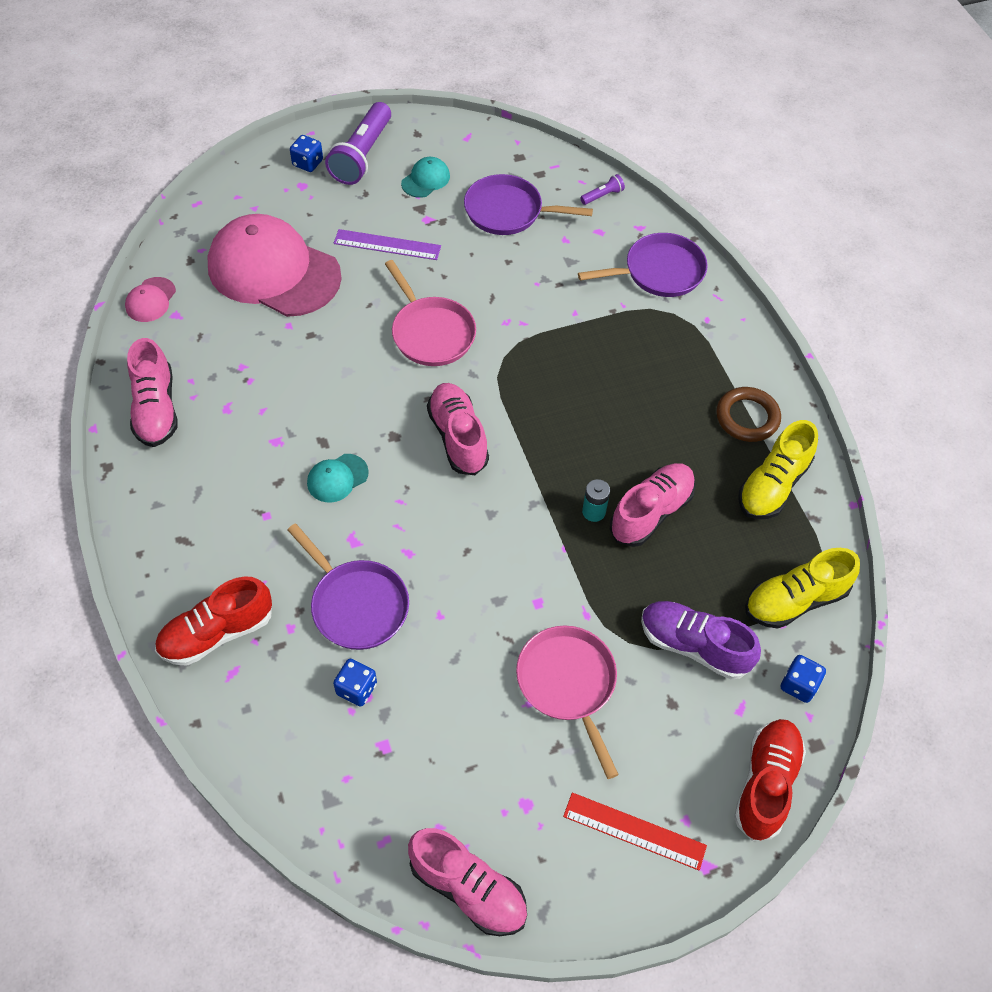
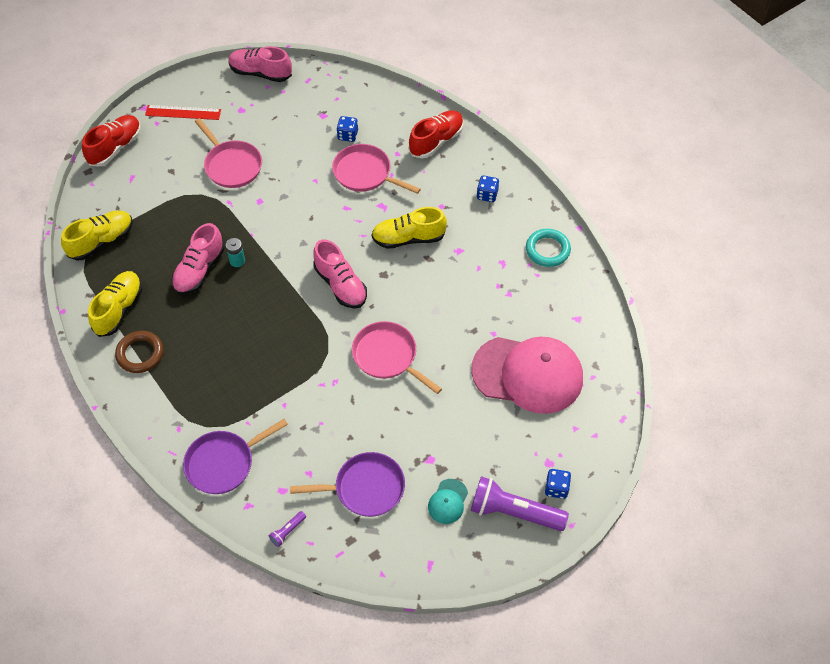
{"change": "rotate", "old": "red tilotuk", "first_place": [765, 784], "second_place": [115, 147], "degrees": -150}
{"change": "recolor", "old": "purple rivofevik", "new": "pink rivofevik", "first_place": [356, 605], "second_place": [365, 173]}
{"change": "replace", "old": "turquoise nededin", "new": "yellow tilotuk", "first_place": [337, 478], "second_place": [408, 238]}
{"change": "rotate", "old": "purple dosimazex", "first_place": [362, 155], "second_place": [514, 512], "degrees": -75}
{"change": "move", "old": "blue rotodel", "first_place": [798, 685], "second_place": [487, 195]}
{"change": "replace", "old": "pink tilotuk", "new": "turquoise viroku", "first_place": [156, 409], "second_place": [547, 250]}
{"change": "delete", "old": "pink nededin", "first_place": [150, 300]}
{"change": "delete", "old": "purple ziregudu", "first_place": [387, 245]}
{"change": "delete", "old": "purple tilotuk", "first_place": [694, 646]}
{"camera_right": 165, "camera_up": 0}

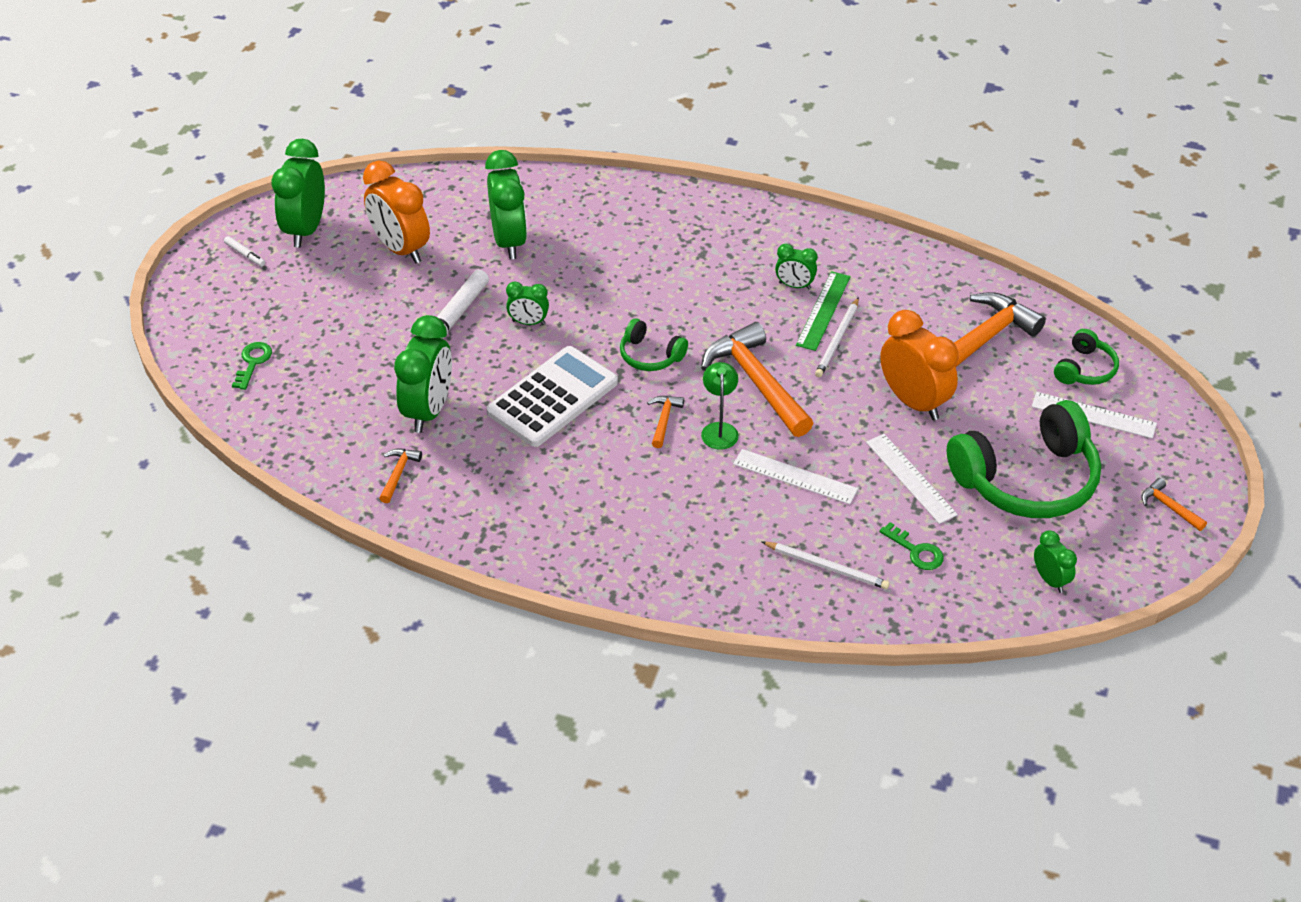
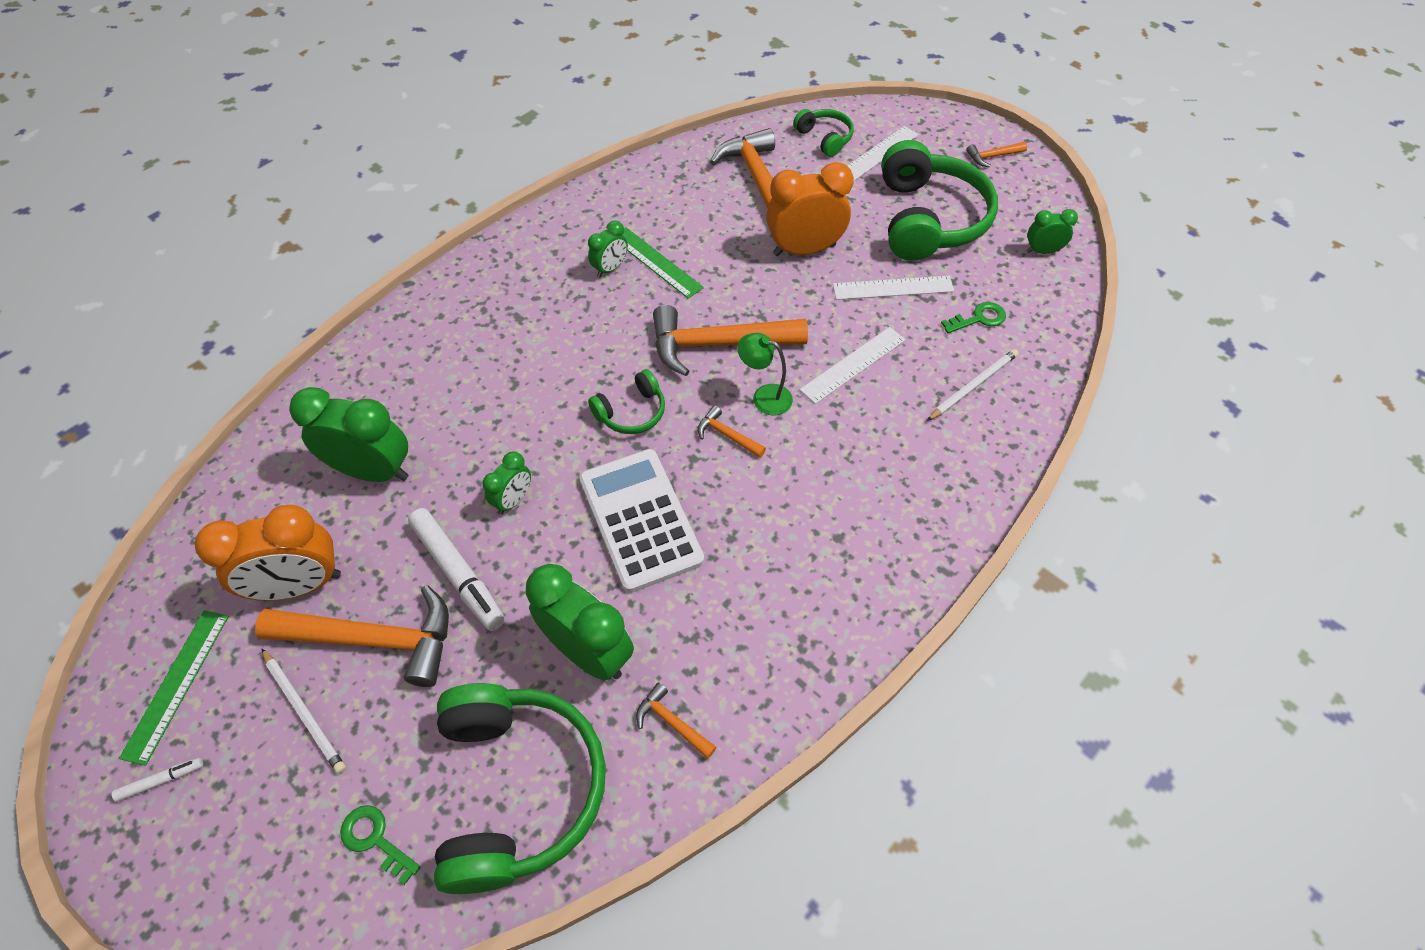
{"change": "replace", "old": "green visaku", "new": "green ziregudu", "first_place": [305, 229], "second_place": [176, 684]}
{"change": "insert", "new": "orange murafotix", "second_place": [375, 640]}
{"change": "move", "old": "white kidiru", "first_place": [837, 340], "second_place": [304, 712]}
{"change": "insert", "new": "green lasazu", "second_place": [517, 789]}
{"camera_right": -65, "camera_up": 10}

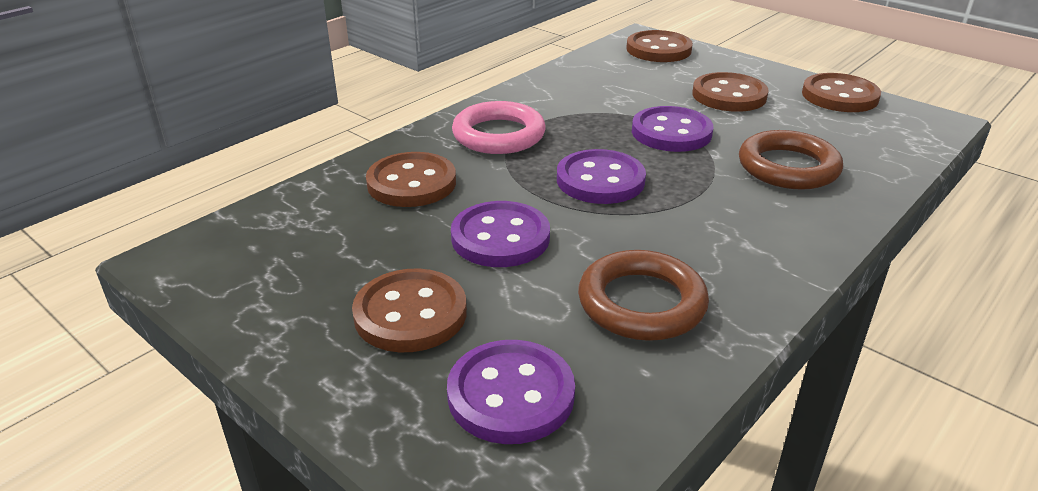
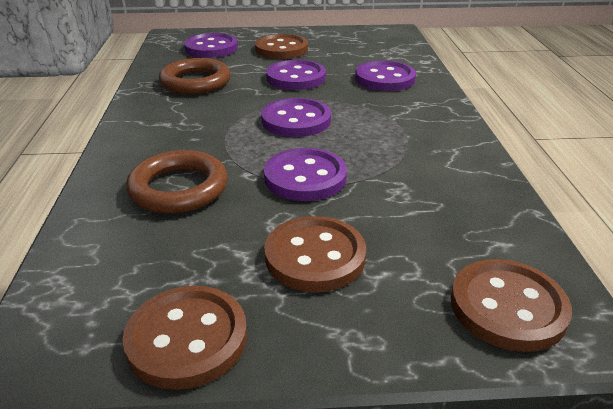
{"change": "recolor", "old": "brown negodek", "new": "purple negodek", "first_place": [411, 183], "second_place": [385, 79]}
{"change": "delete", "old": "pink viroku", "first_place": [498, 135]}
{"camera_right": 135, "camera_up": 0}

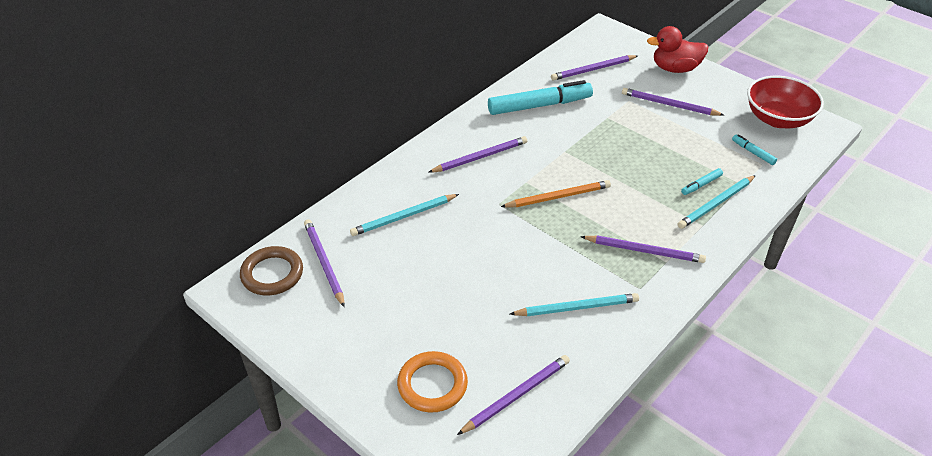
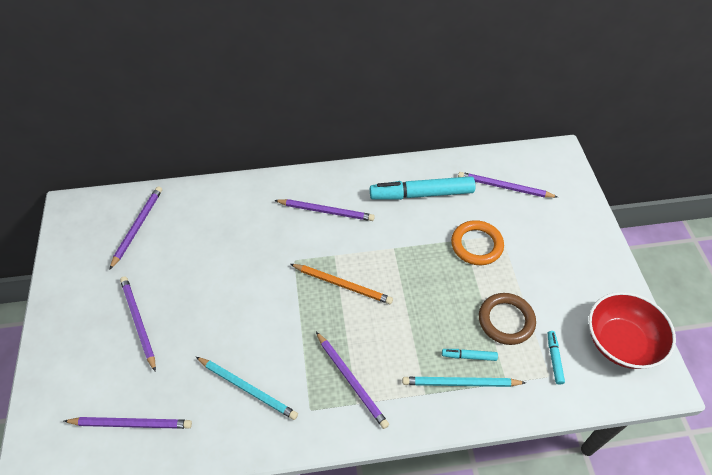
{"change": "move", "old": "purple kidiru", "first_place": [669, 105], "second_place": [138, 322]}
{"change": "rotate", "old": "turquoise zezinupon", "first_place": [539, 105], "second_place": [421, 194], "degrees": 150}
{"change": "move", "old": "orange viroku", "first_place": [432, 384], "second_place": [476, 245]}
{"change": "move", "old": "brown viroku", "first_place": [272, 274], "second_place": [506, 320]}
{"change": "delete", "old": "turquoise kidiru", "first_place": [403, 217]}
{"change": "delete", "old": "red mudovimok", "first_place": [675, 69]}
{"camera_right": 40, "camera_up": 10}

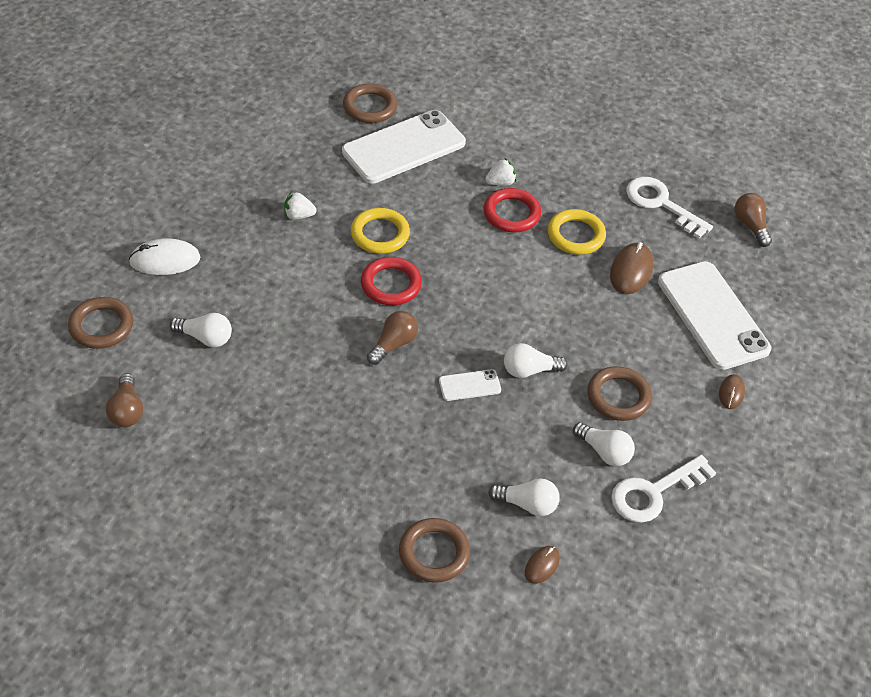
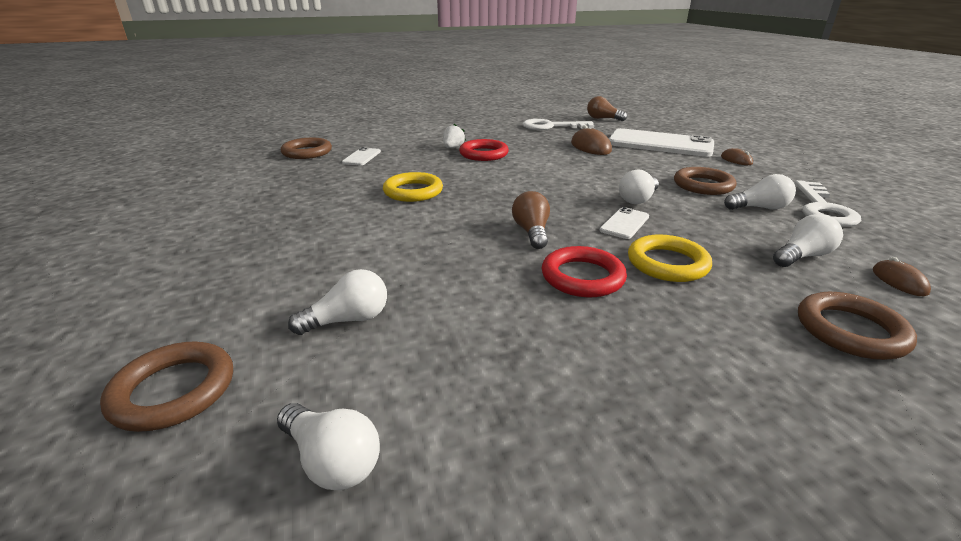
{"change": "recolor", "old": "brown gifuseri", "new": "white gifuseri", "first_place": [127, 410], "second_place": [332, 460]}
{"change": "resize", "old": "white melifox", "first_place": [403, 147], "second_place": [362, 157], "factor": 0.44}
{"change": "move", "old": "red viroku", "first_place": [391, 284], "second_place": [582, 277]}
{"change": "move", "old": "yellow viroku", "first_place": [576, 235], "second_place": [667, 263]}
{"change": "delete", "old": "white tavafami", "first_place": [165, 260]}
{"change": "delete", "old": "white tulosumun", "first_place": [298, 215]}
{"camera_right": -40, "camera_up": -20}

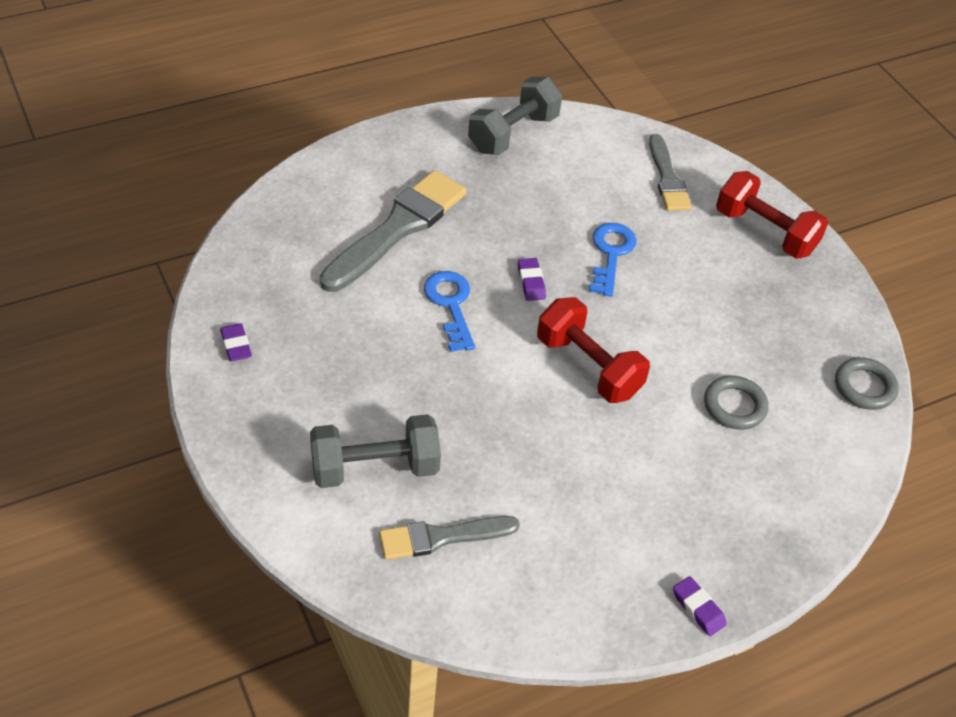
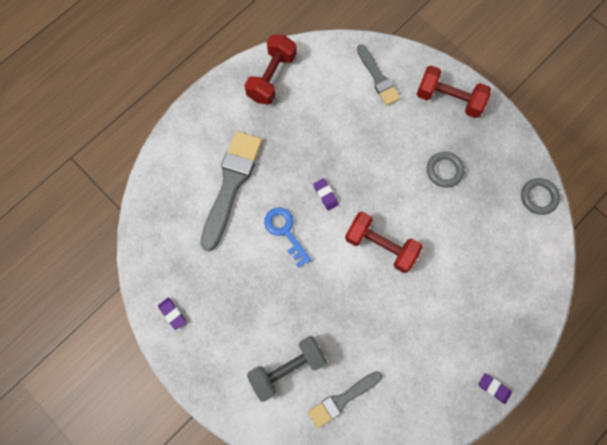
{"change": "recolor", "old": "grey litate", "new": "red litate", "first_place": [513, 133], "second_place": [271, 77]}
{"change": "move", "old": "grey viroku", "first_place": [734, 406], "second_place": [444, 170]}
{"change": "delete", "old": "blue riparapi", "first_place": [611, 254]}
{"camera_right": -15, "camera_up": 25}

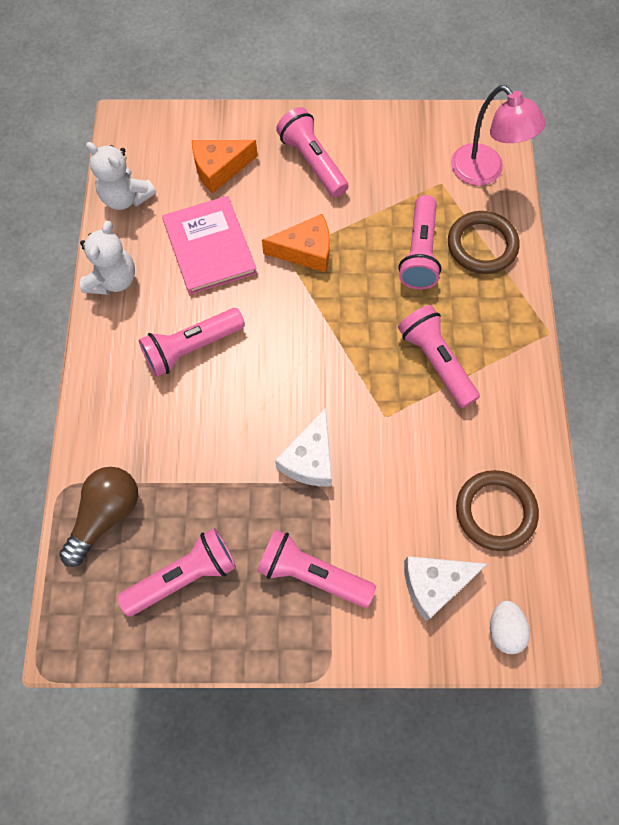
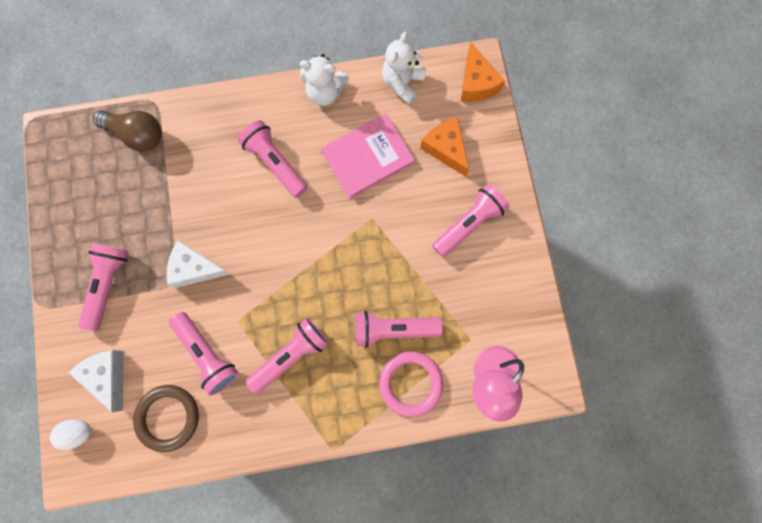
{"change": "move", "old": "pink dosimazex", "first_place": [183, 576], "second_place": [207, 354]}
{"change": "recolor", "old": "brown viroku", "new": "pink viroku", "first_place": [482, 245], "second_place": [410, 383]}
{"change": "move", "old": "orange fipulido", "first_place": [305, 251], "second_place": [476, 83]}
{"camera_right": 80, "camera_up": 10}

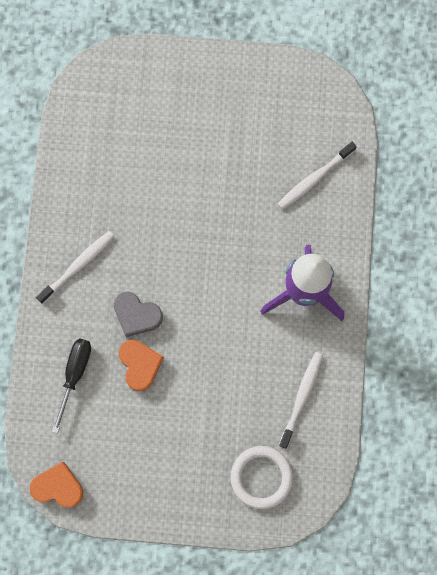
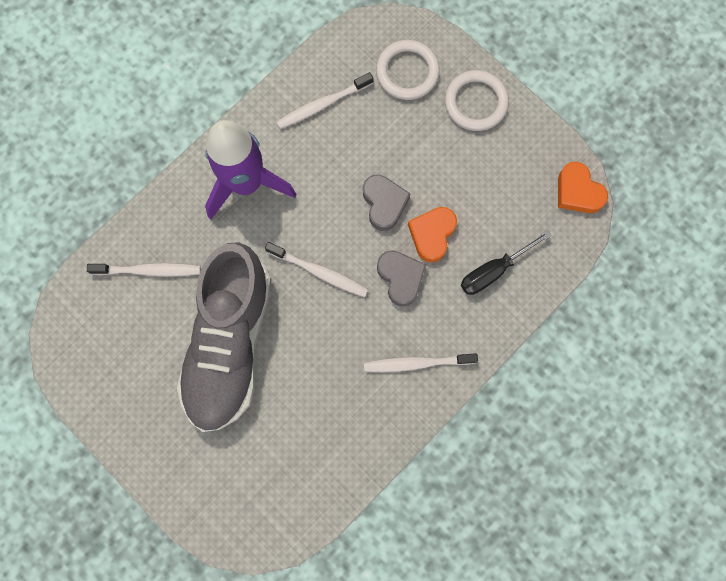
{"change": "insert", "new": "grey tilotuk", "second_place": [230, 343]}
{"change": "insert", "new": "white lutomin", "second_place": [319, 272]}
{"change": "insert", "new": "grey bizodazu", "second_place": [384, 203]}
{"change": "insert", "new": "white viroku", "second_place": [475, 102]}
{"camera_right": -140, "camera_up": 0}

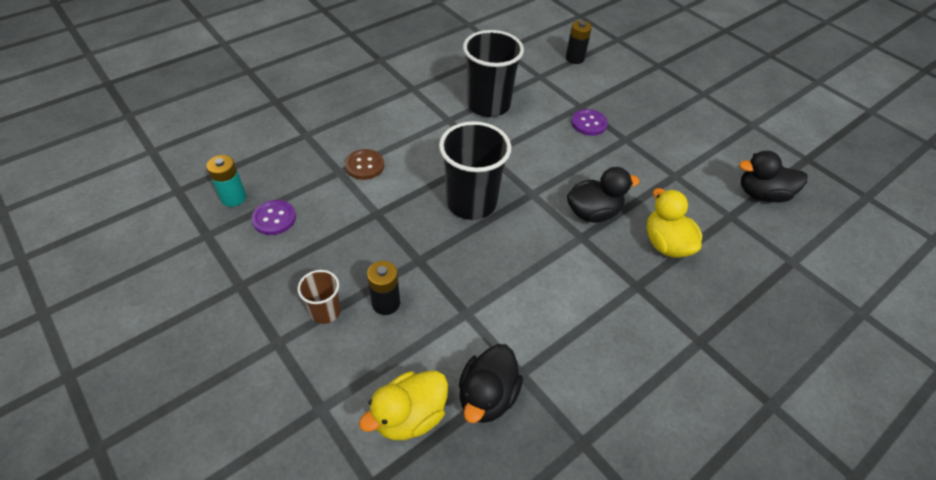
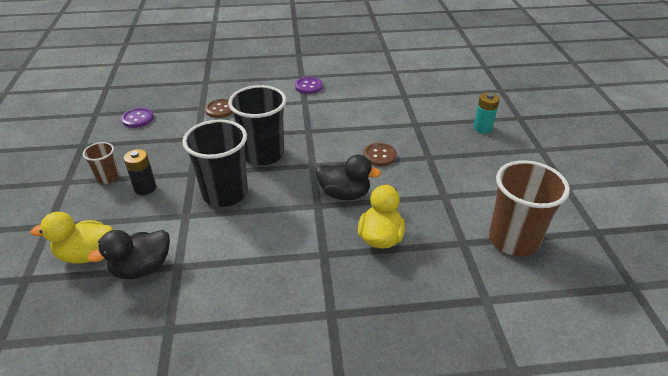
{"change": "move", "old": "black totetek", "first_place": [488, 105], "second_place": [225, 193]}
{"change": "move", "old": "purple negodek", "first_place": [589, 123], "second_place": [308, 86]}
{"change": "insert", "new": "brown negodek", "second_place": [379, 155]}
{"change": "move", "old": "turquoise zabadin", "first_place": [233, 197], "second_place": [482, 128]}
{"change": "replace", "old": "black mudovimok", "new": "brown totetek", "first_place": [761, 194], "second_place": [513, 239]}
{"change": "delete", "old": "black zabadin", "first_place": [575, 58]}
{"camera_right": 35, "camera_up": -10}

